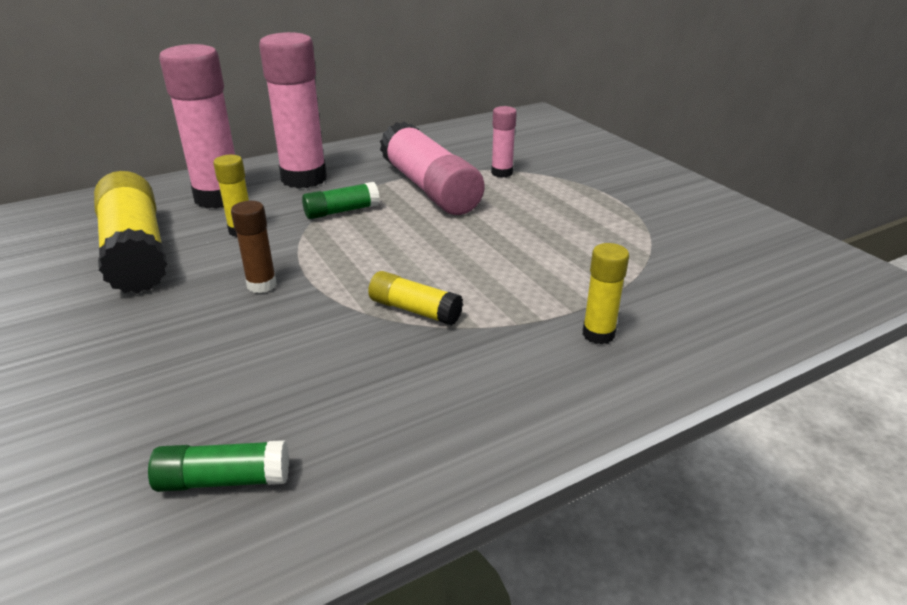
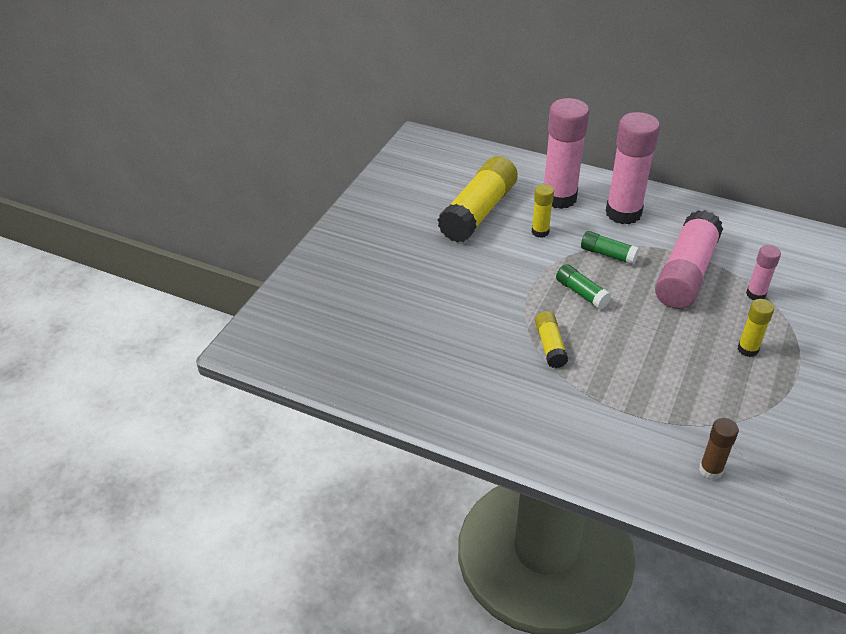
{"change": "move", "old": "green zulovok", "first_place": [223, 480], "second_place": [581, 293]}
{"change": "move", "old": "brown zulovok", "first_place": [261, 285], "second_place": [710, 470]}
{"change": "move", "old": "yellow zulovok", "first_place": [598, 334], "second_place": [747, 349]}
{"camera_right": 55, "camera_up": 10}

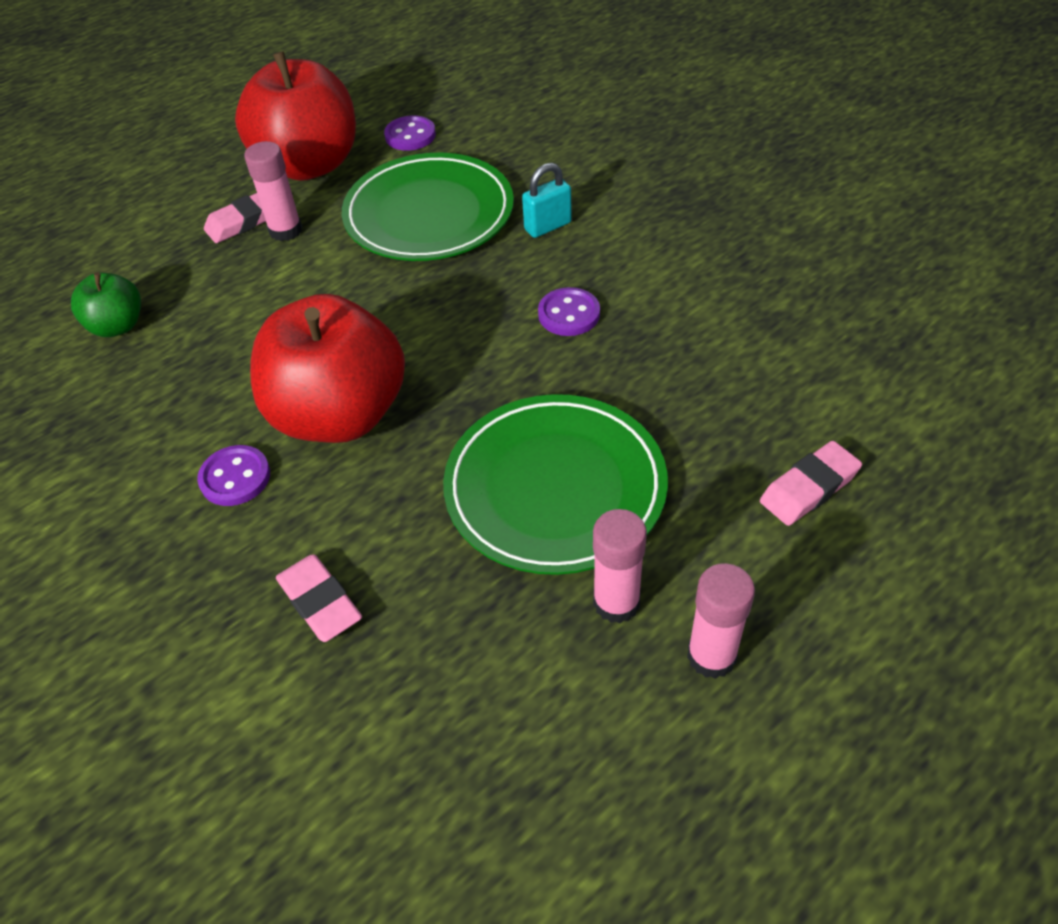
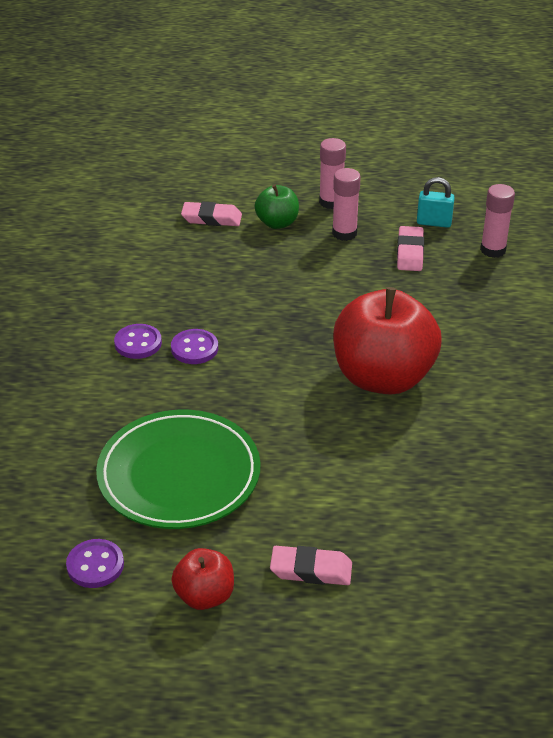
{"change": "move", "old": "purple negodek", "first_place": [235, 477], "second_place": [138, 343]}
{"change": "resize", "old": "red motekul", "first_place": [309, 165], "second_place": [204, 596], "factor": 0.49}
{"change": "move", "old": "green motekul", "first_place": [117, 326], "second_place": [277, 223]}
{"change": "move", "old": "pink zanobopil", "first_place": [320, 602], "second_place": [410, 253]}
{"change": "move", "old": "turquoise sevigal", "first_place": [548, 226], "second_place": [434, 223]}
{"change": "move", "old": "pink zulovok", "first_place": [285, 230], "second_place": [493, 250]}
{"change": "delete", "old": "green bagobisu", "first_place": [555, 488]}
{"camera_right": -140, "camera_up": -10}

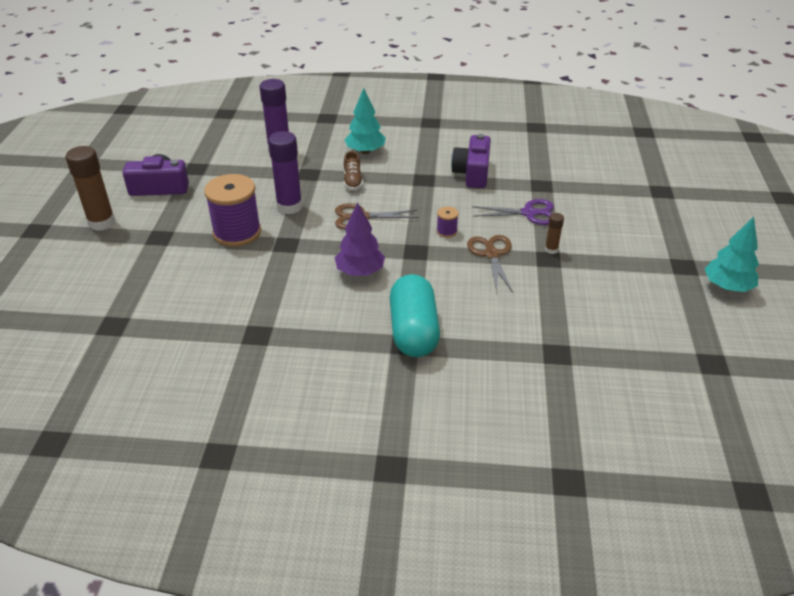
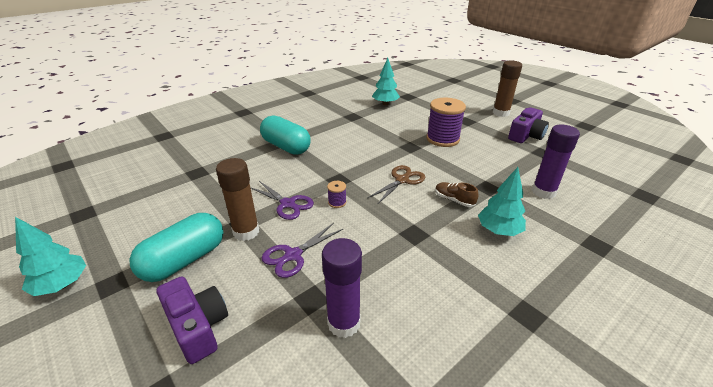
{"change": "insert", "new": "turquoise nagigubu", "second_place": [185, 260]}
{"change": "move", "old": "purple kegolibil", "first_place": [472, 173], "second_place": [198, 326]}
{"change": "resize", "old": "brown zulovok", "first_place": [551, 250], "second_place": [246, 232], "factor": 2.05}
{"change": "recolor", "old": "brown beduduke", "new": "purple beduduke", "first_place": [491, 254], "second_place": [287, 204]}
{"change": "move", "old": "purple zulovok", "first_place": [289, 206], "second_place": [344, 323]}
{"change": "insert", "new": "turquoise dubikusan", "second_place": [385, 104]}
{"change": "delete", "old": "purple dubikusan", "first_place": [360, 272]}
{"camera_right": 135, "camera_up": -5}

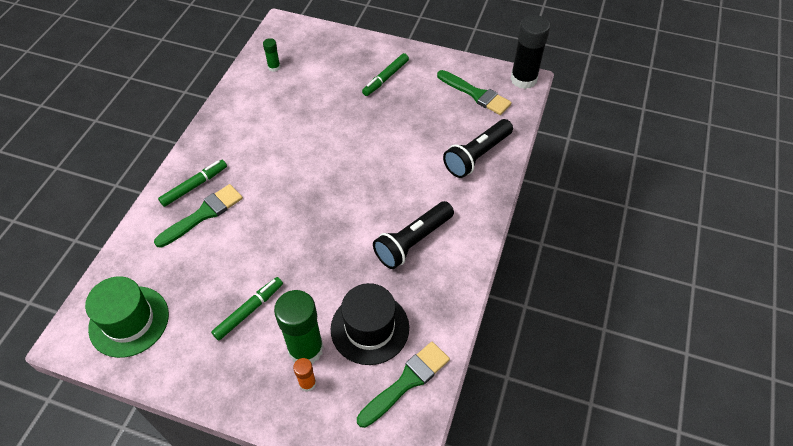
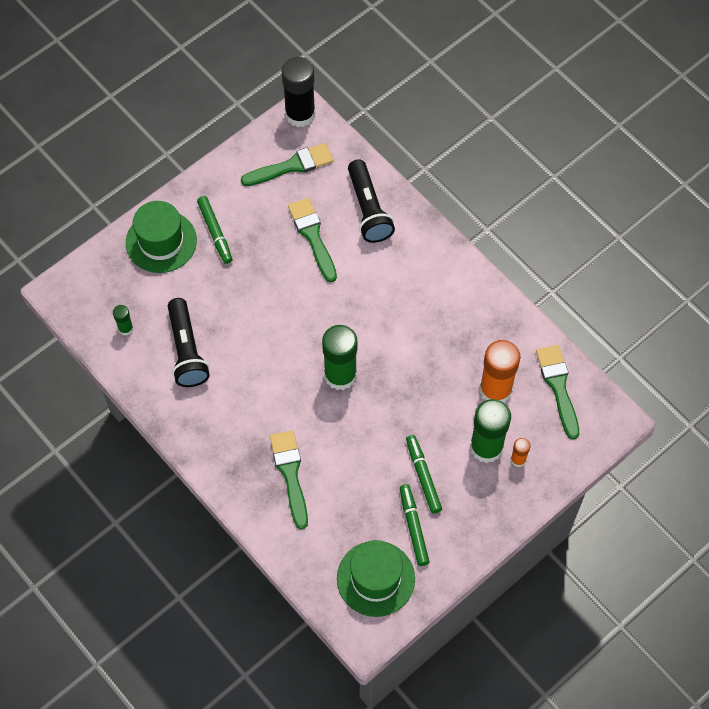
{"change": "insert", "new": "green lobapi", "second_place": [161, 241]}
{"change": "move", "old": "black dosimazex", "first_place": [413, 242], "second_place": [186, 350]}
{"change": "insert", "new": "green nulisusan", "second_place": [312, 236]}
{"change": "insert", "new": "green zulovok", "second_place": [340, 375]}
{"change": "move", "old": "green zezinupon", "first_place": [194, 186], "second_place": [413, 527]}
{"change": "replace", "old": "black lobapi", "new": "orange zulovok", "first_place": [370, 328], "second_place": [495, 390]}
{"camera_right": -60, "camera_up": 10}

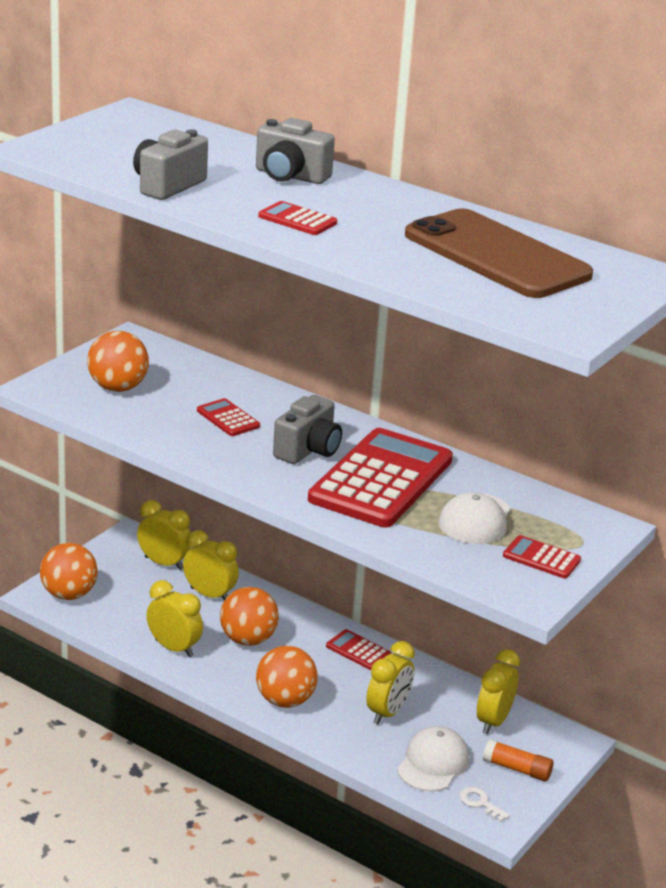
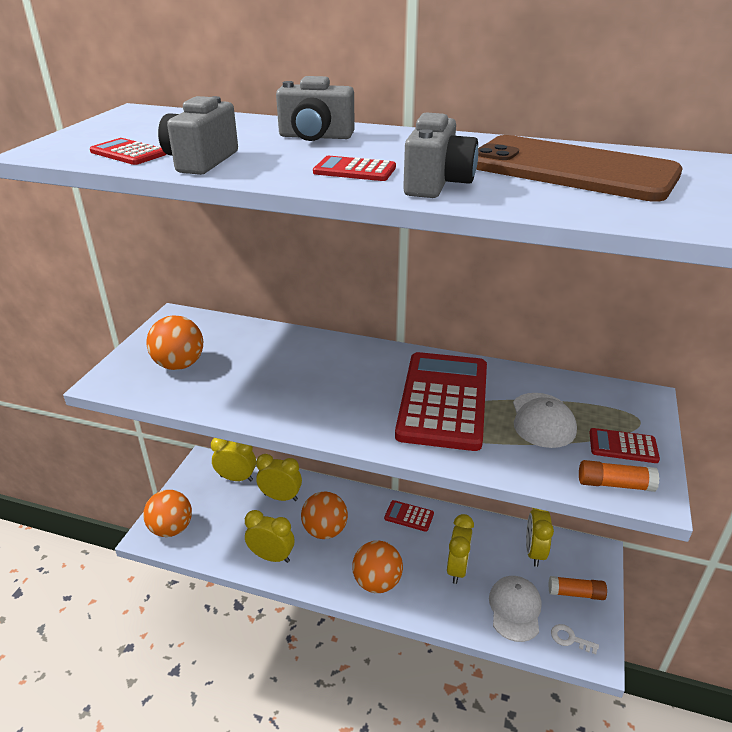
{"change": "move", "old": "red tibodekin", "first_place": [228, 418], "second_place": [128, 153]}
{"change": "move", "old": "grey kegolibil", "first_place": [308, 450], "second_place": [437, 184]}
{"change": "insert", "new": "orange zulovok", "second_place": [614, 484]}
{"camera_right": -15, "camera_up": 5}

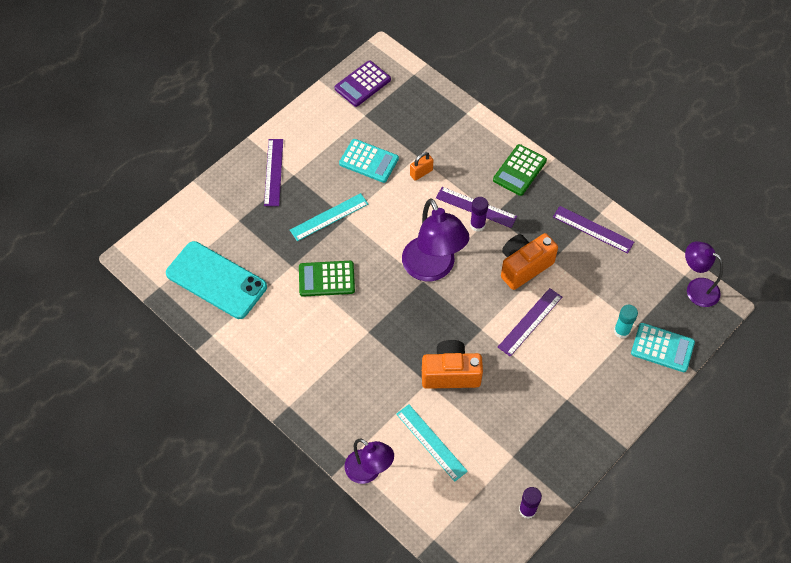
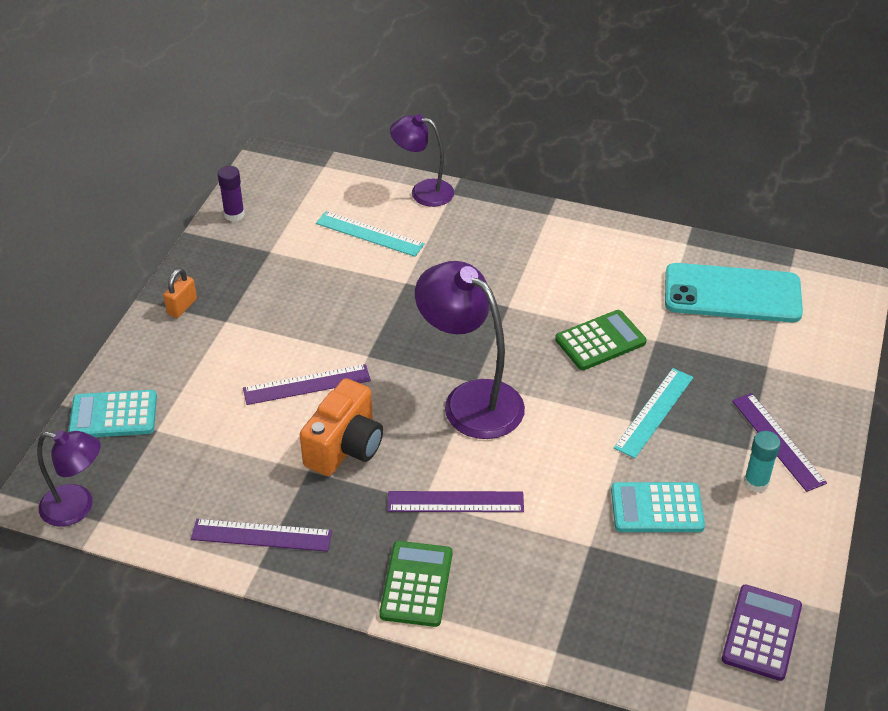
{"change": "move", "old": "orange sevigal", "first_place": [421, 172], "second_place": [182, 307]}
{"change": "rotate", "old": "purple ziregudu", "first_place": [530, 322], "second_place": [307, 384], "degrees": 60}
{"change": "move", "old": "turquoise zulovok", "first_place": [621, 331], "second_place": [756, 482]}
{"change": "delete", "old": "orange kegolibil", "first_place": [450, 373]}
{"change": "delete", "old": "purple zulovok", "first_place": [477, 225]}
{"camera_right": 155, "camera_up": -15}

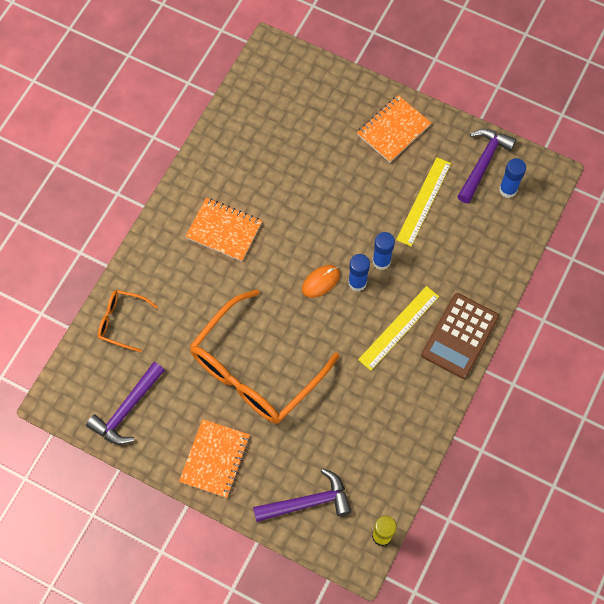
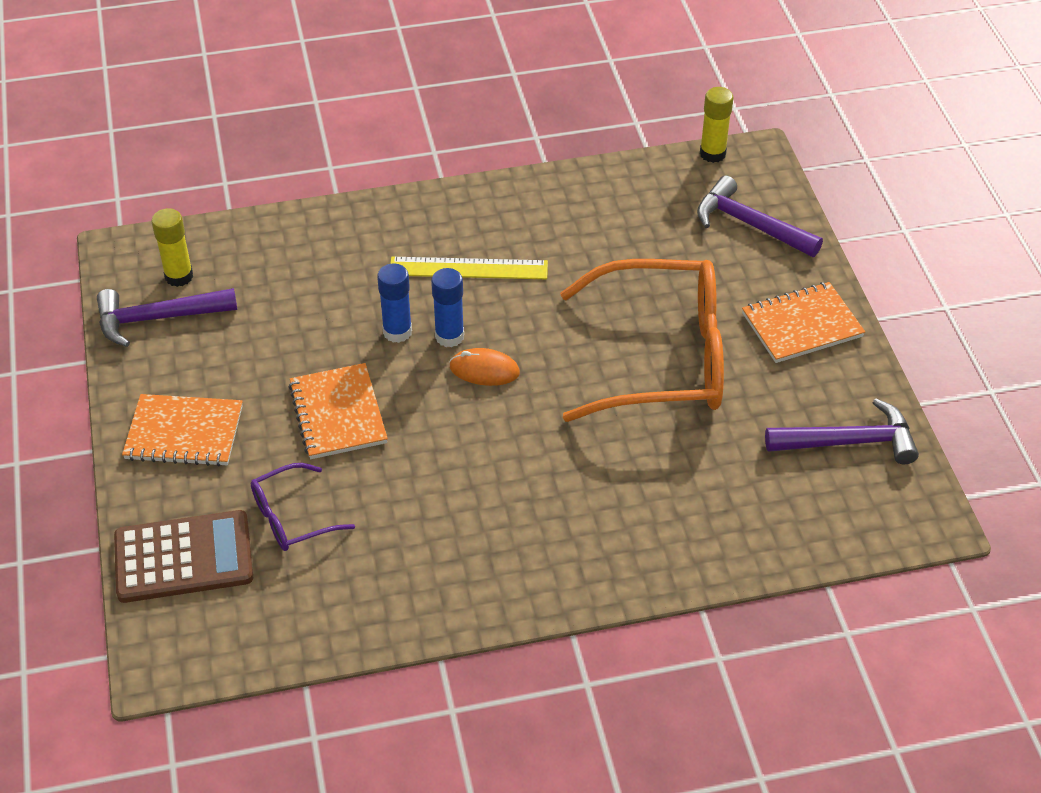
{"change": "move", "old": "brown tibodekin", "first_place": [460, 336], "second_place": [183, 557]}
{"change": "recolor", "old": "blue zulovok", "new": "yellow zulovok", "first_place": [508, 190], "second_place": [179, 276]}
{"change": "insert", "new": "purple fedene", "second_place": [291, 517]}
{"change": "move", "old": "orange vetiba", "first_place": [224, 230], "second_place": [338, 413]}
{"change": "delete", "old": "orange fedene", "first_place": [121, 321]}
{"change": "delete", "old": "yellow ziregudu", "first_place": [424, 201]}
{"camera_right": -130, "camera_up": -20}

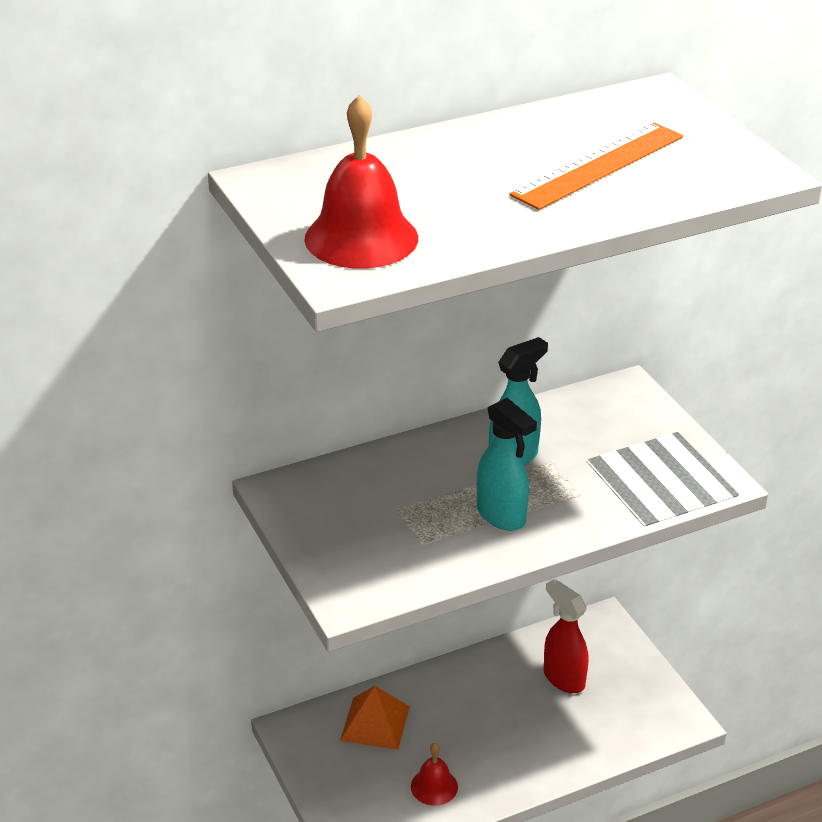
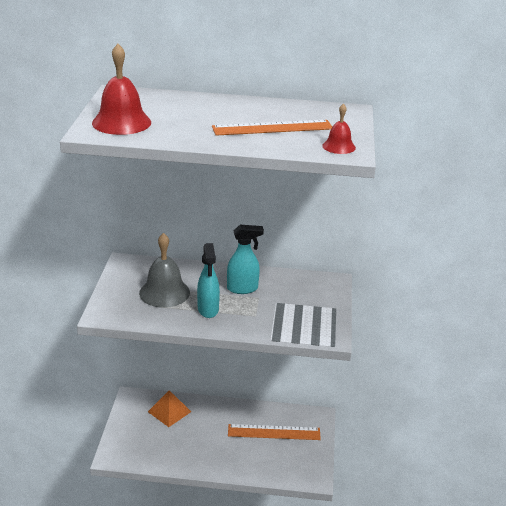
{"change": "insert", "new": "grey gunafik", "second_place": [164, 292]}
{"change": "replace", "old": "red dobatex", "new": "orange ziregudu", "first_place": [563, 678], "second_place": [274, 432]}
{"change": "move", "old": "red gunafik", "first_place": [434, 786], "second_place": [339, 146]}
{"camera_right": 30, "camera_up": -5}

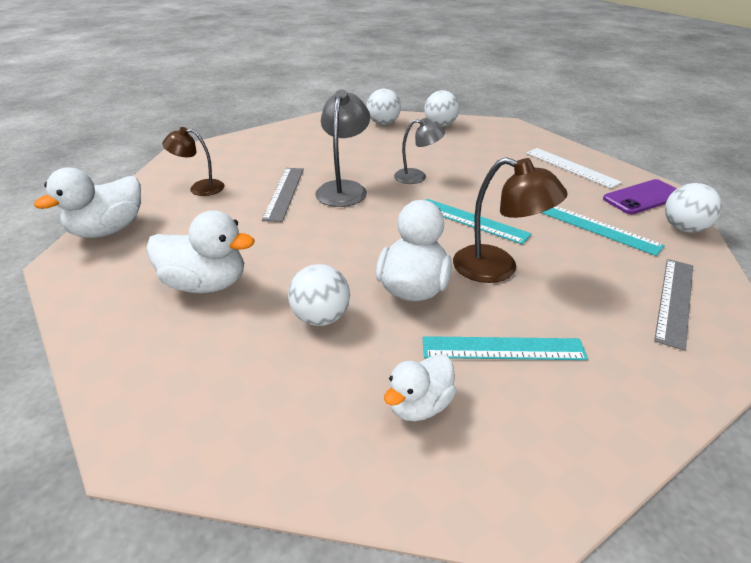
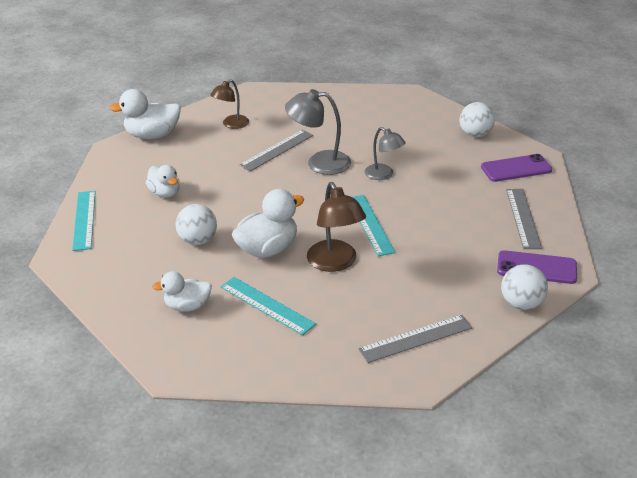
{"change": "move", "old": "turquoise ziregudu", "first_place": [598, 228], "second_place": [84, 220]}
{"change": "resize", "old": "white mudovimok", "first_place": [206, 284], "second_place": [165, 193], "factor": 0.64}
{"change": "rotate", "old": "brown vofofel", "first_place": [200, 188], "second_place": [231, 124], "degrees": -90}
{"change": "rotate", "old": "grey vofofel", "first_place": [344, 188], "second_place": [319, 163], "degrees": -135}
{"change": "insert", "new": "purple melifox", "second_place": [516, 168]}
{"change": "recolor", "old": "white ziregudu", "new": "grey ziregudu", "first_place": [571, 167], "second_place": [523, 218]}
{"change": "delete", "old": "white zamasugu", "first_place": [383, 123]}
{"camera_right": 40, "camera_up": 0}

